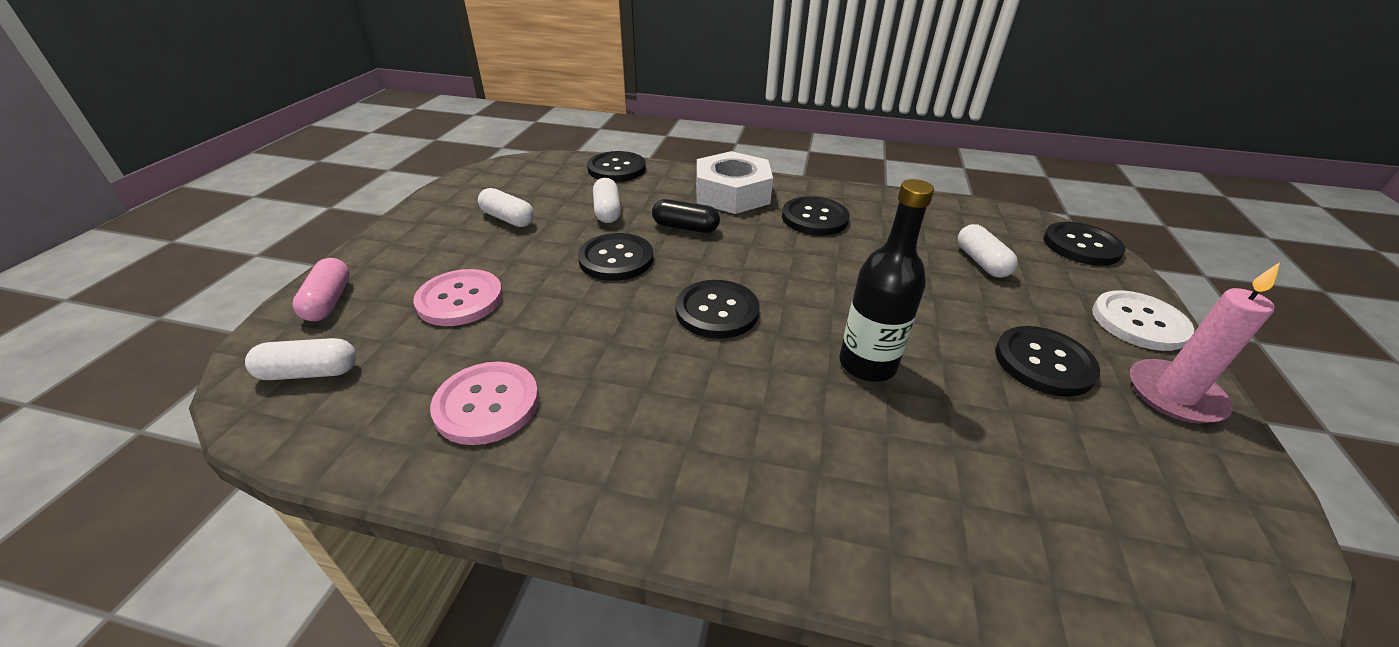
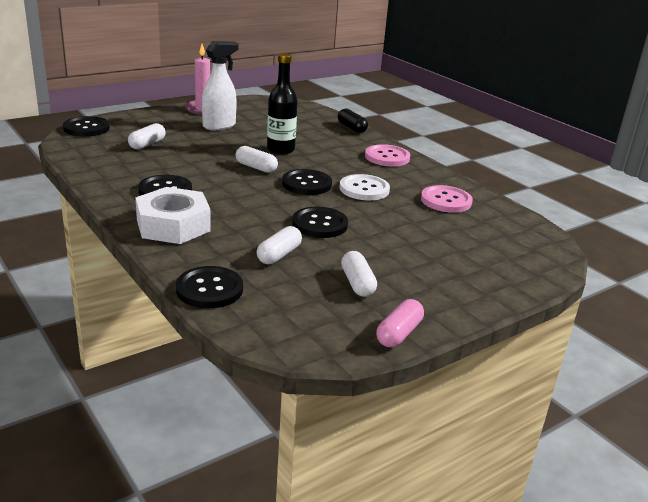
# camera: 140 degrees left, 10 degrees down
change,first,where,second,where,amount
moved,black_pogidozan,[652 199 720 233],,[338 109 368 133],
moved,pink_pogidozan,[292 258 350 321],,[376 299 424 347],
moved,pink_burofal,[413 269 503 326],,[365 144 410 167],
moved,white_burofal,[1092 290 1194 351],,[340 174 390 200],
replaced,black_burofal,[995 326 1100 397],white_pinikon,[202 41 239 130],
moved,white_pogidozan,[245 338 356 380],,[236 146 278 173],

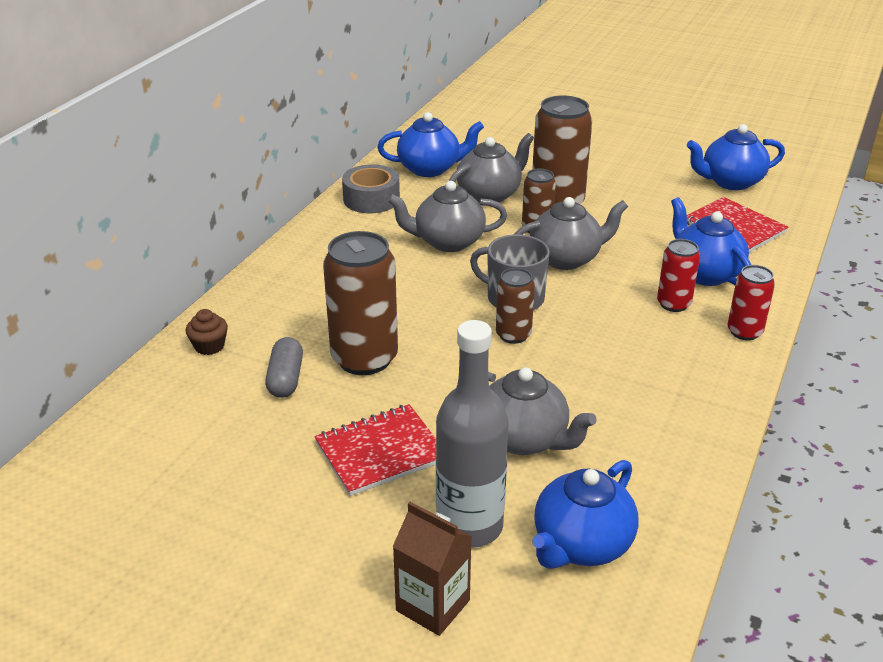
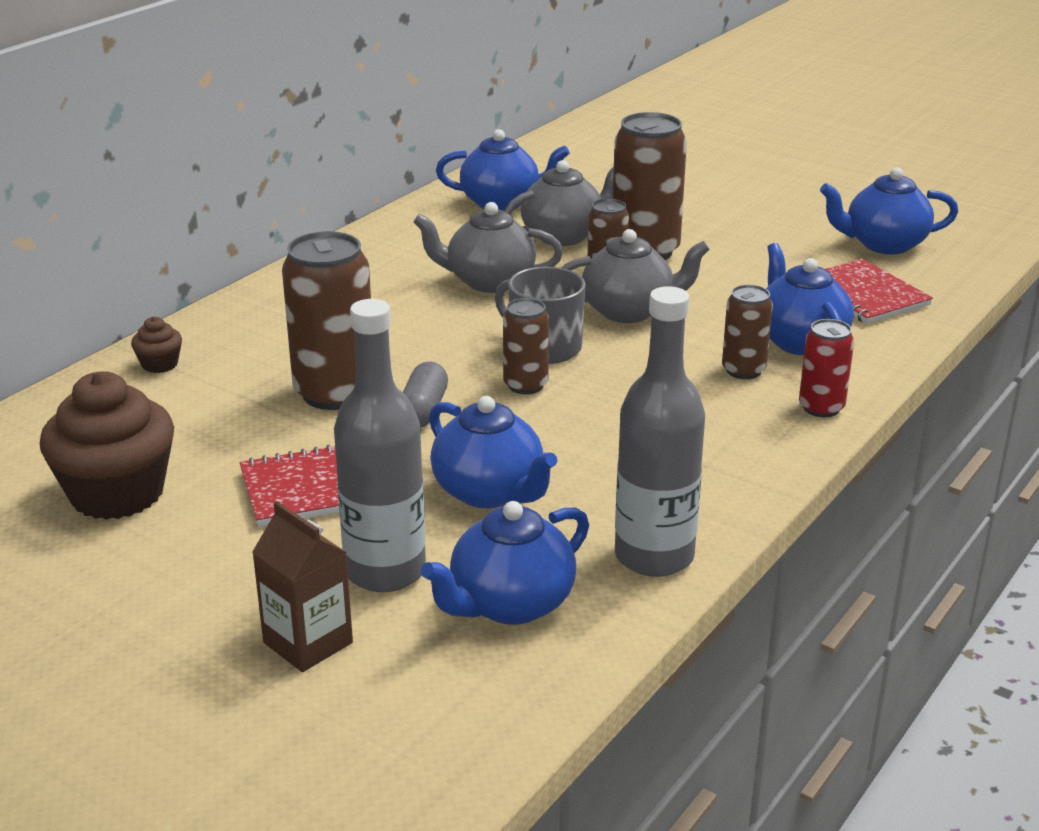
# camera: 10 degrees right, 5 degrees down
change,first,where,second,where,amount
removed,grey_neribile,[342 164 400 213],,,
recoloured,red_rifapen,[657 239 700 312],brown_rifapen,[722 285 773 379],
moved,grey_pogidozan,[265 337 303 398],,[403 362 448 428],
recoloured,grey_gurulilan,[488 367 597 455],blue_gurulilan,[429 396 557 508],
added,,,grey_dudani,[615 286 705 577],
added,,,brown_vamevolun,[40 371 174 520],

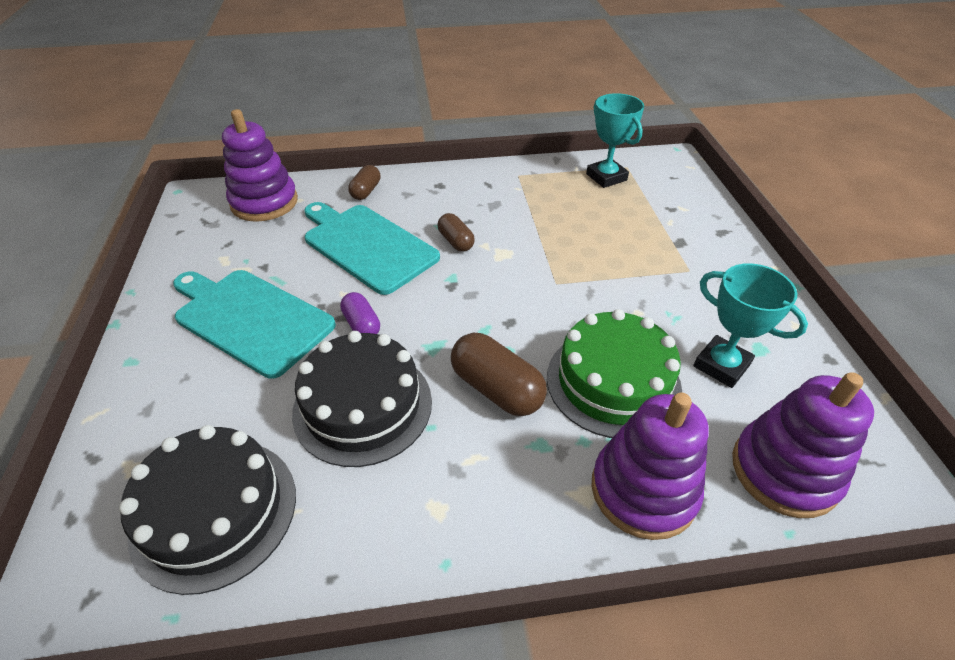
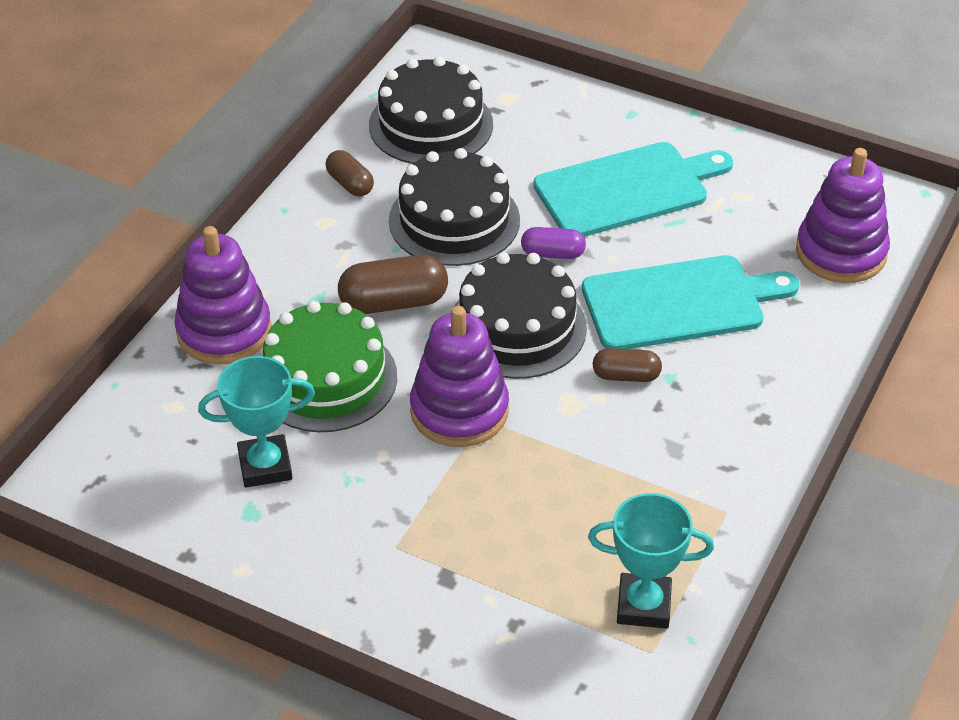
# camera: 125 degrees right, 0 degrees up
change,first,where,second,where,amount
moved,brown_pogidozan,[348 165 380 200],,[325 150 374 196],
moved,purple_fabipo,[732 372 874 518],,[410 306 509 447],
added,,,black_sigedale,[450 252 587 379],

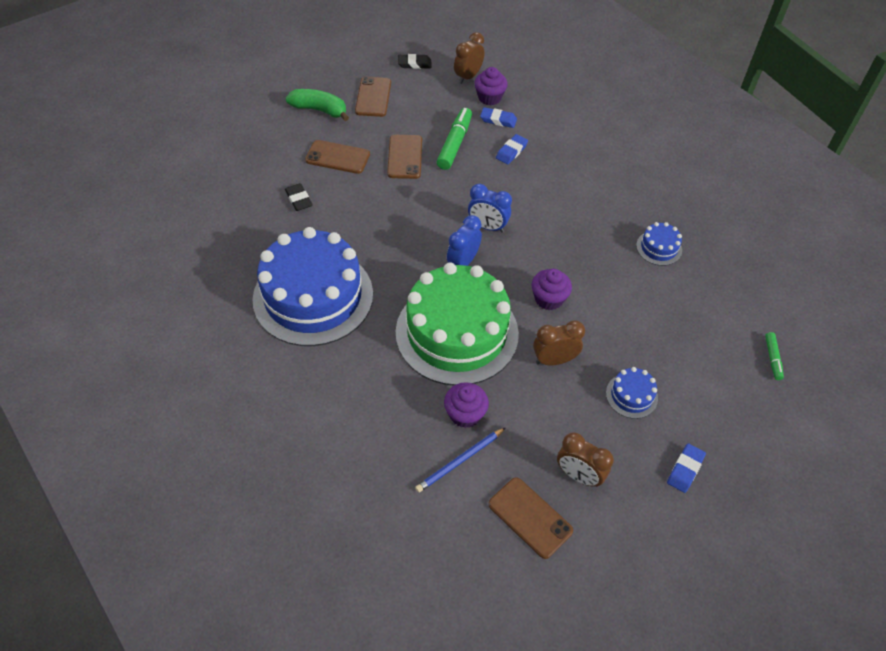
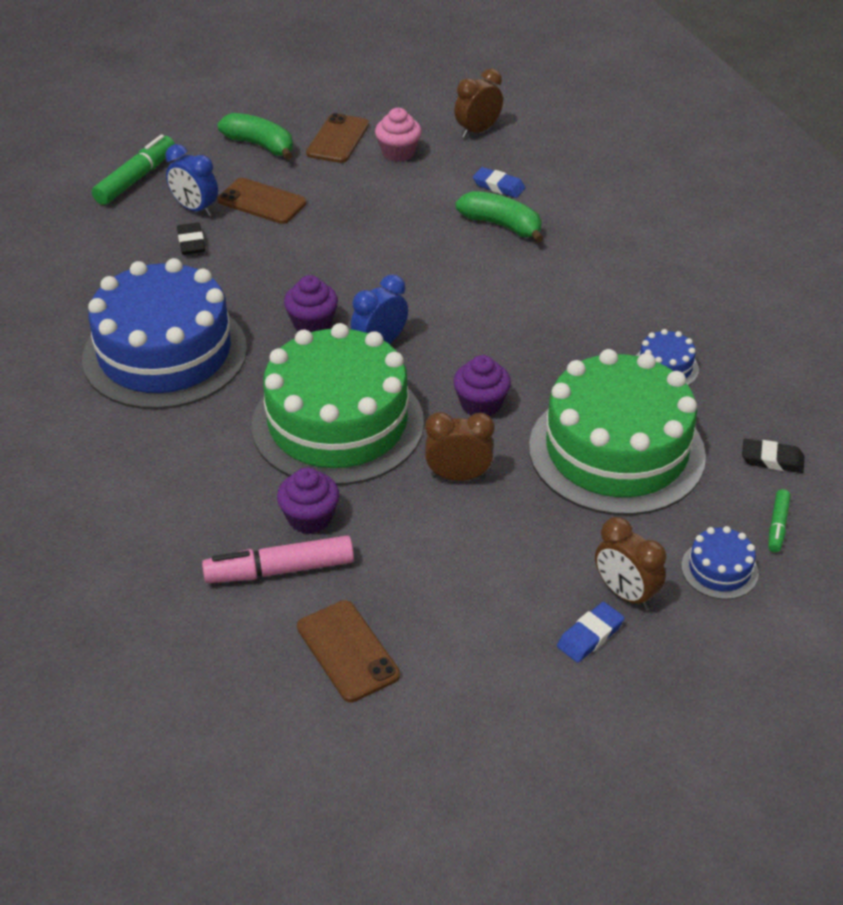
# camera: 15 degrees right, 10 degrees down
change,first,where,second,where,amount
moved,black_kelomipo,[398 54 431 69],,[742 439 804 473],
moved,purple_vamevolun,[474 67 508 105],,[284 275 338 332],
moved,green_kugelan,[437 108 472 170],,[92 134 175 205],
replaced,blue_kelomipo,[496 134 528 164],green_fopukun,[455 191 544 243],
removed,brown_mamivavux,[387 135 422 179],,,
moved,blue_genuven,[468 184 512 232],,[165 144 218 216],
moved,blue_sigedale,[606 367 658 419],,[681 526 759 600],
replaced,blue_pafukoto,[415 428 505 493],pink_kugelan,[202 535 354 583],
moved,brown_genuven,[557 432 614 487],,[595 517 666 610],
added,,,pink_vamevolun,[375 108 422 162],
added,,,green_sigedale,[529 349 706 516],

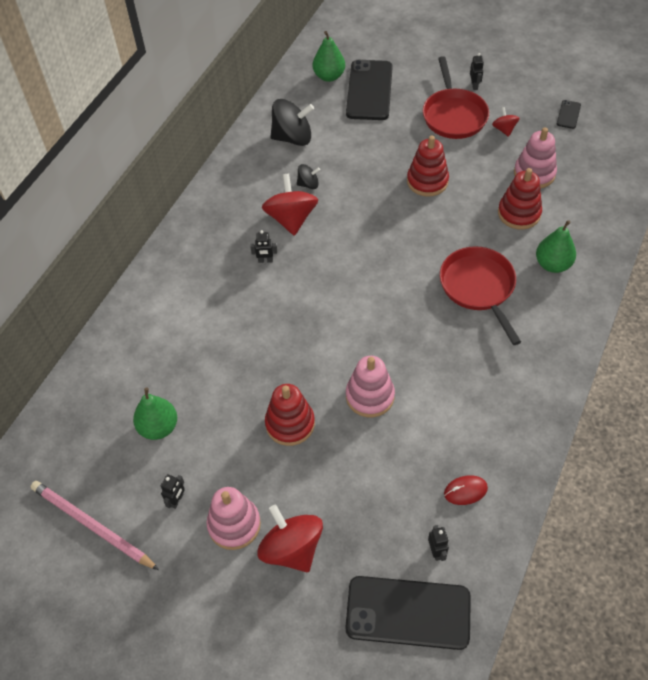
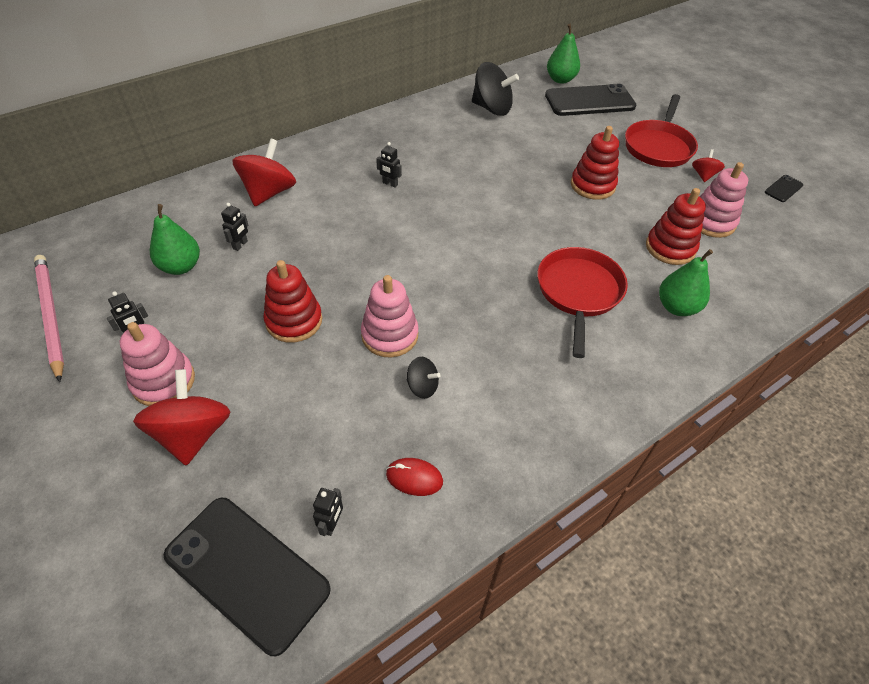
# camera: 25 degrees right, 5 degrees down
change,first,where,second,where,amount
moved,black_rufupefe,[470 53 484 90],,[221 203 248 251],
turned,black_mamivavux,[346 60 393 120],,[545 84 636 116],45 degrees clockwise
moved,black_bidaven,[297 164 320 189],,[407 357 441 399],
moved,red_bidaven,[262 174 318 236],,[232 139 296 206],

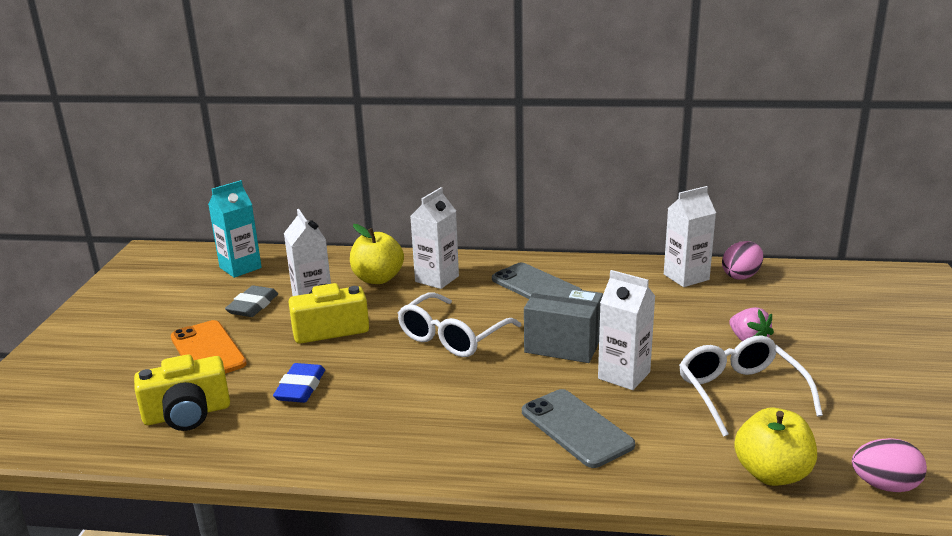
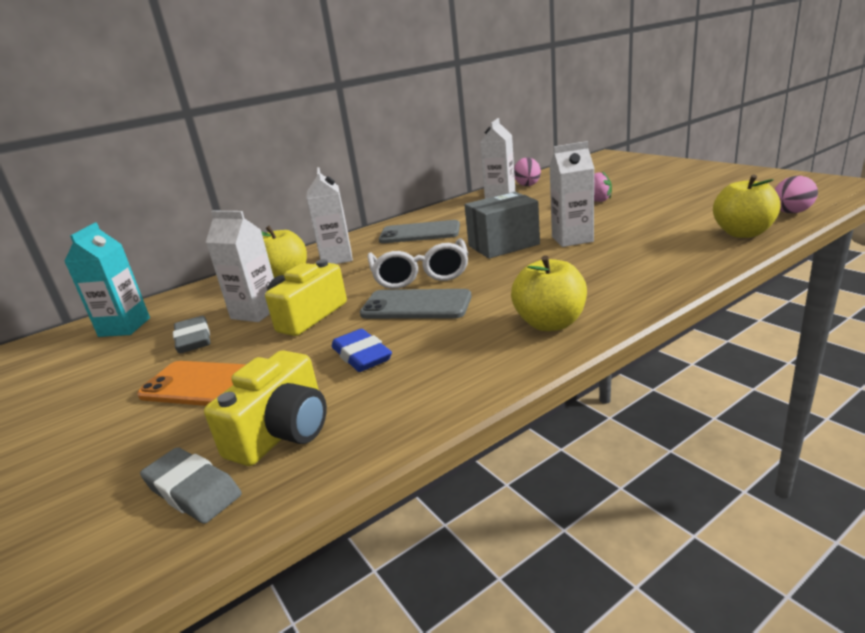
# camera: 40 degrees left, 0 degrees up
change,first,where,second,where,amount
removed,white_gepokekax,[679 335 823 437],,,
moved,grey_mamivavux,[522 389 635 468],,[360 289 472 319],
added,,,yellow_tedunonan,[511 255 587 331],
added,,,grey_kelomipo,[140 447 242 524],

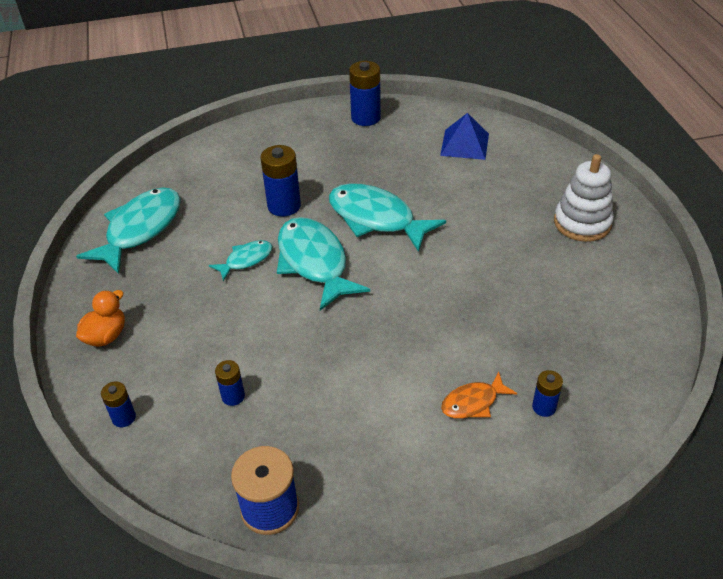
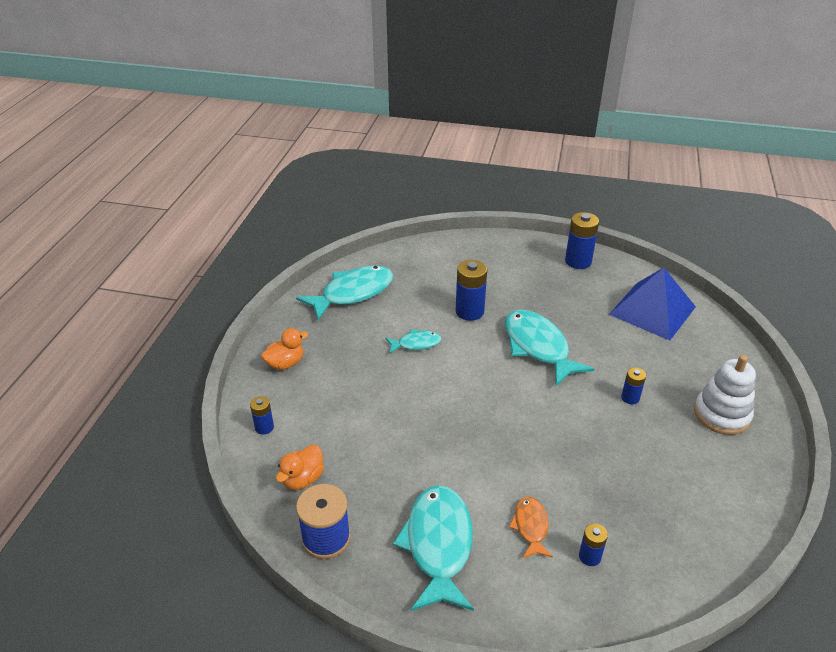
# camera: 25 degrees right, 5 degrees down
change,first,where,second,where,amount
resized,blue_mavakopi,[440 113 489 160],,[609 267 696 341],x1.56
moved,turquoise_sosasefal,[277 217 370 311],,[393 485 474 611],
moved,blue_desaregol,[215 360 245 406],,[621 367 646 404],
turned,orange_sosasefal,[441 372 517 419],,[509 497 553 558],90 degrees clockwise
added,,,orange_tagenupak,[276 445 324 490],

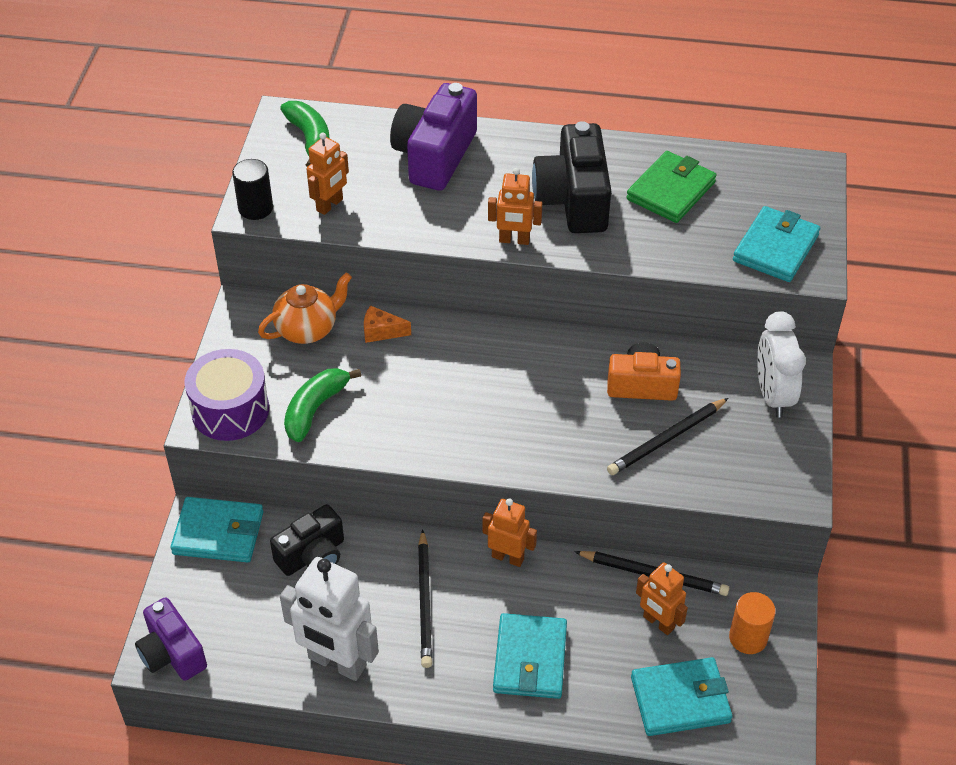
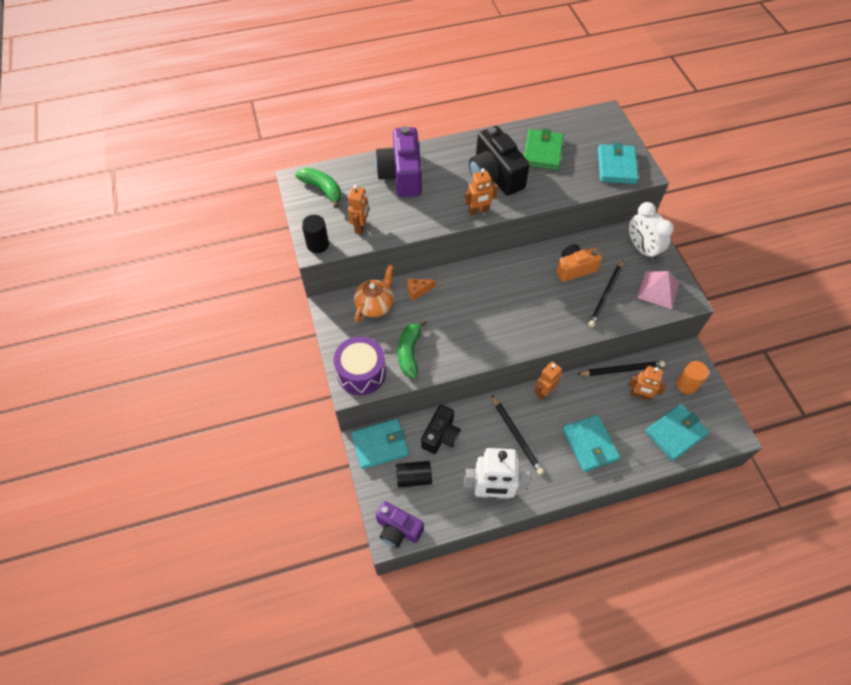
# camera: 25 degrees left, 10 degrees up
change,first,where,second,where,amount
turned,orange_rufupefe,[482 498 537 567],,[534 361 562 400],45 degrees counterclockwise
added,,,pink_mavakopi,[637 271 679 309],
added,,,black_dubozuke,[396 461 432 488],

